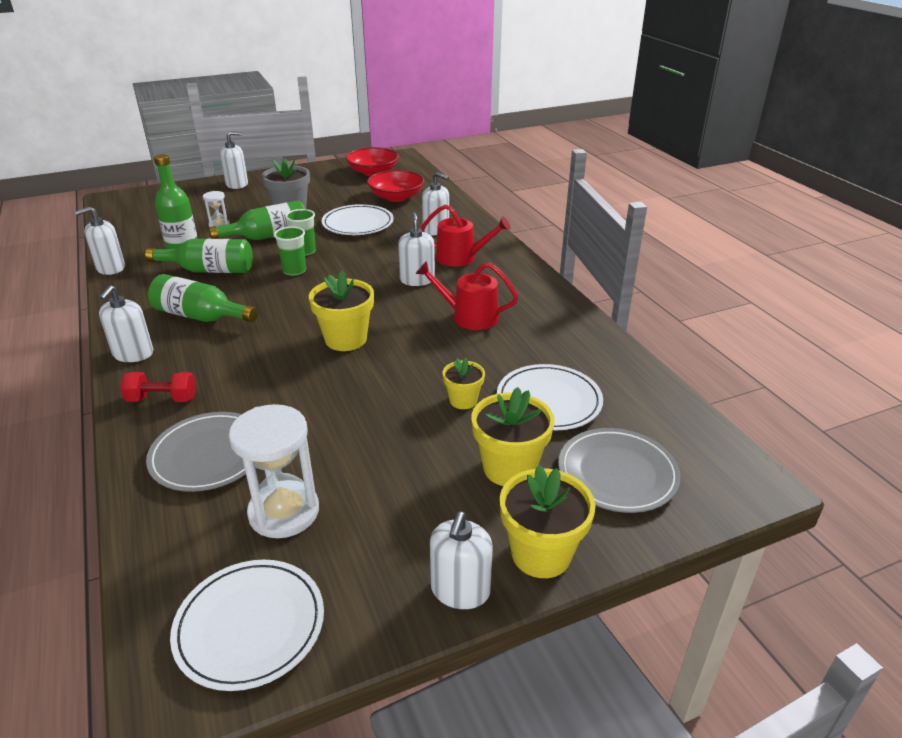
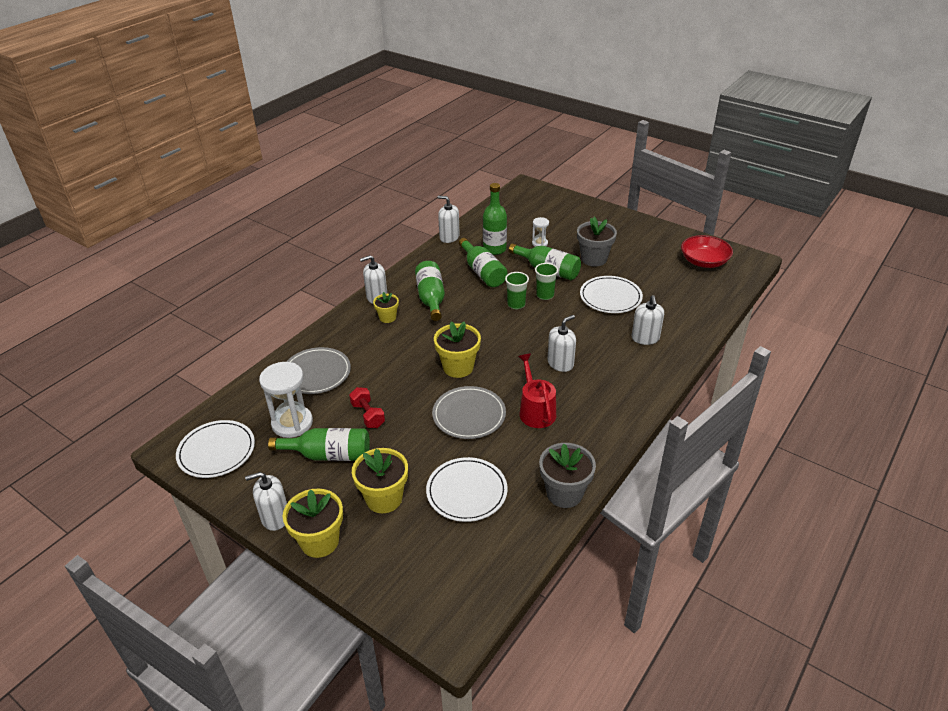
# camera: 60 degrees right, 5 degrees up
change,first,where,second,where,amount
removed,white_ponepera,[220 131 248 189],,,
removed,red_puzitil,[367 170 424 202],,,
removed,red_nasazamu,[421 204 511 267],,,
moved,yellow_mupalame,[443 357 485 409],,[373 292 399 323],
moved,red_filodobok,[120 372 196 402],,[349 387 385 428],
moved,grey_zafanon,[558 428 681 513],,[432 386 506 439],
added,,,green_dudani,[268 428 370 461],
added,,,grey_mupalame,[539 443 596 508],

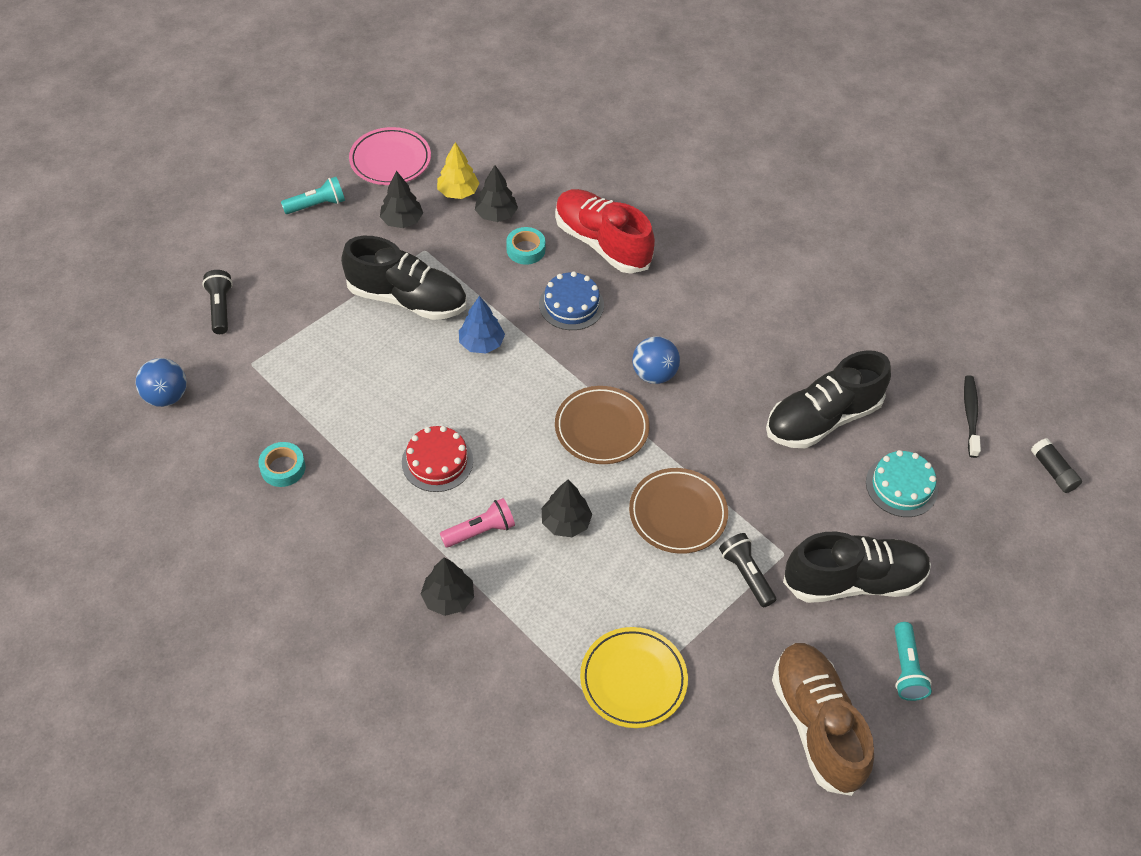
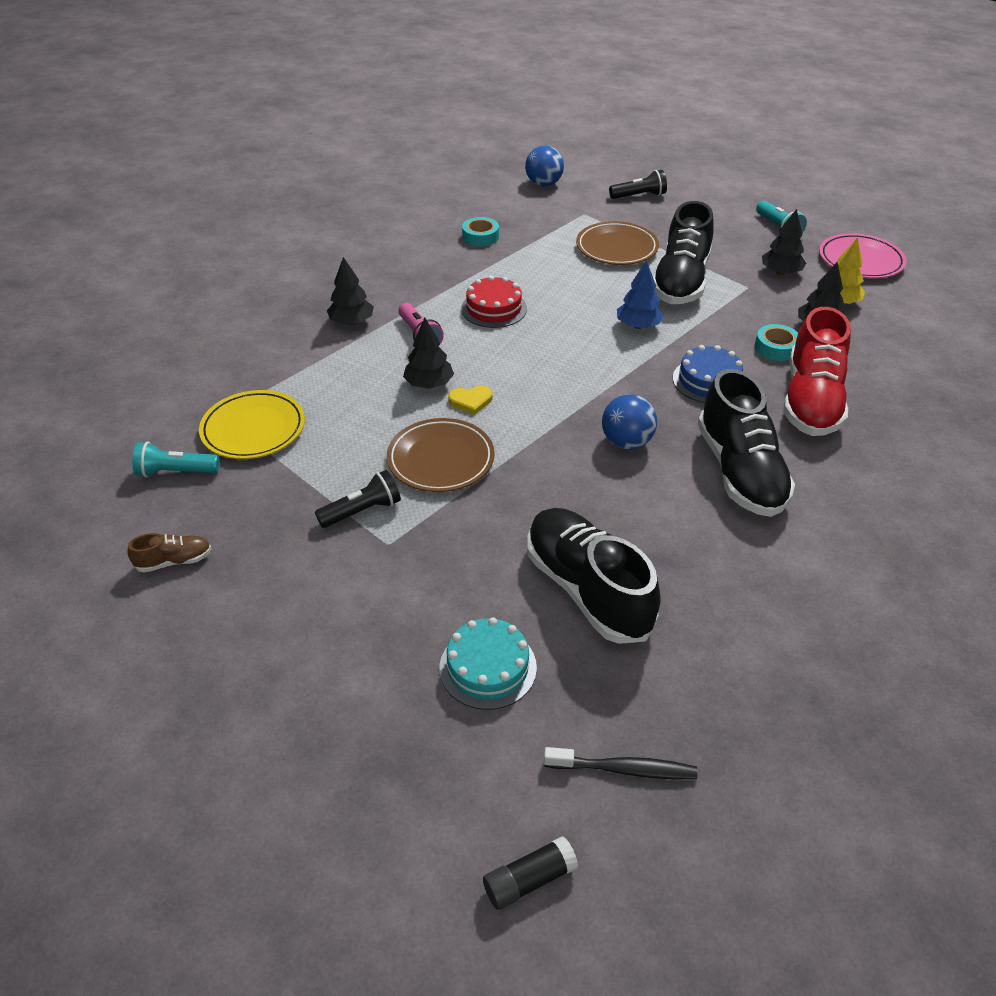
# camera: 90 degrees right, 10 degrees down
change,first,where,second,where,amount
turned,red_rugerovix,[555 189 655 274],,[783 307 851 436],150 degrees clockwise
moved,brown_zafanon,[555 386 649 464],,[576 221 659 265],
moved,black_rugerovix,[783 532 931 603],,[698 369 795 517],
moved,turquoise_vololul,[894 622 932 701],,[132 442 220 477],
resized,brown_rugerovix,[772 643 874 796],,[127 533 212 573],x0.44
added,,,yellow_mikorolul,[448 386 493 415],

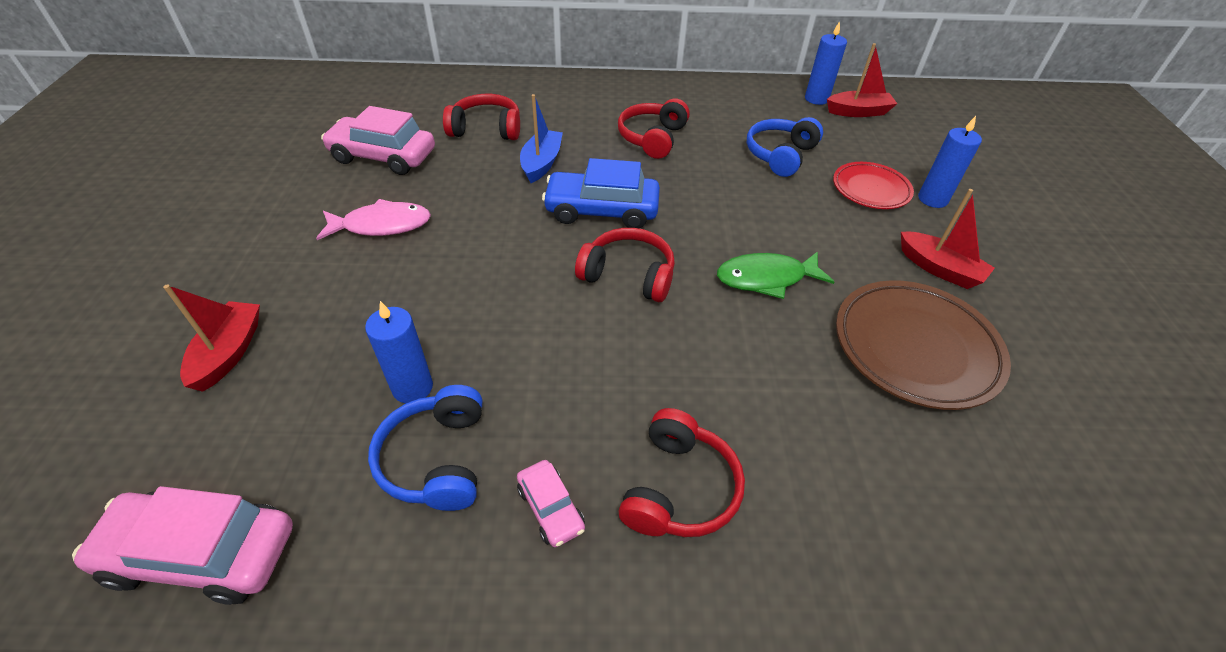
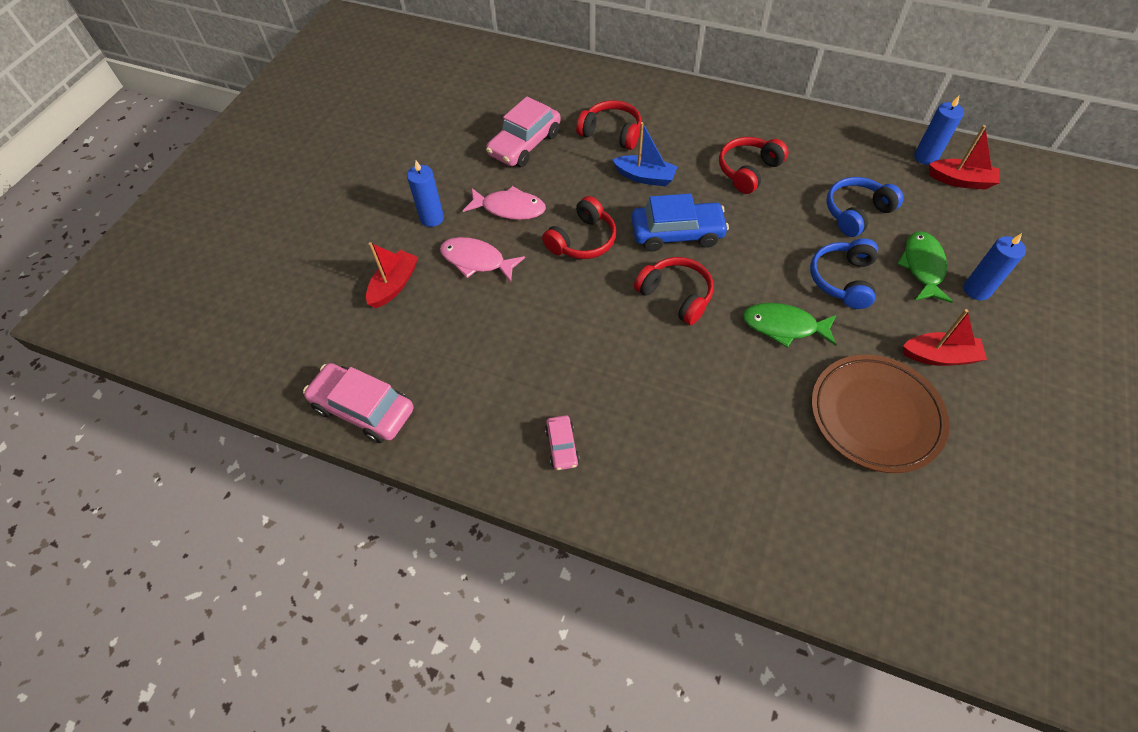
# camera: 25 degrees right, 10 degrees up
change,first,where,second,where,amount
turned,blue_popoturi,[520 94 563 183],,[612 122 678 186],75 degrees clockwise
turned,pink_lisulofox,[321 106 435 175],,[486 97 561 167],90 degrees counterclockwise
turned,blue_lisulofox,[542 158 660 228],,[631 193 729 252],150 degrees clockwise
replaced,red_zafanon,[833 162 914 209],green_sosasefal,[897 231 953 303],
turned,red_popoturi,[901 189 995 289],,[903 309 987 366],60 degrees counterclockwise
moved,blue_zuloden,[365 301 433 403],,[407 161 444 227],
moved,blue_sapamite,[368 385 482 511],,[810 238 878 309],
moved,red_sapamite,[619 408 745 537],,[542 196 616 259],
added,,,pink_sosasefal,[440 237 525 282],

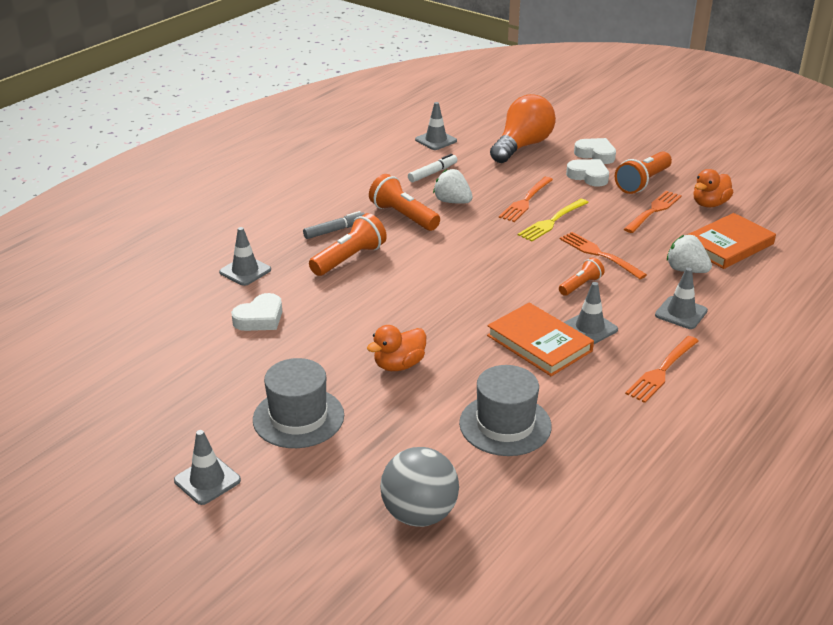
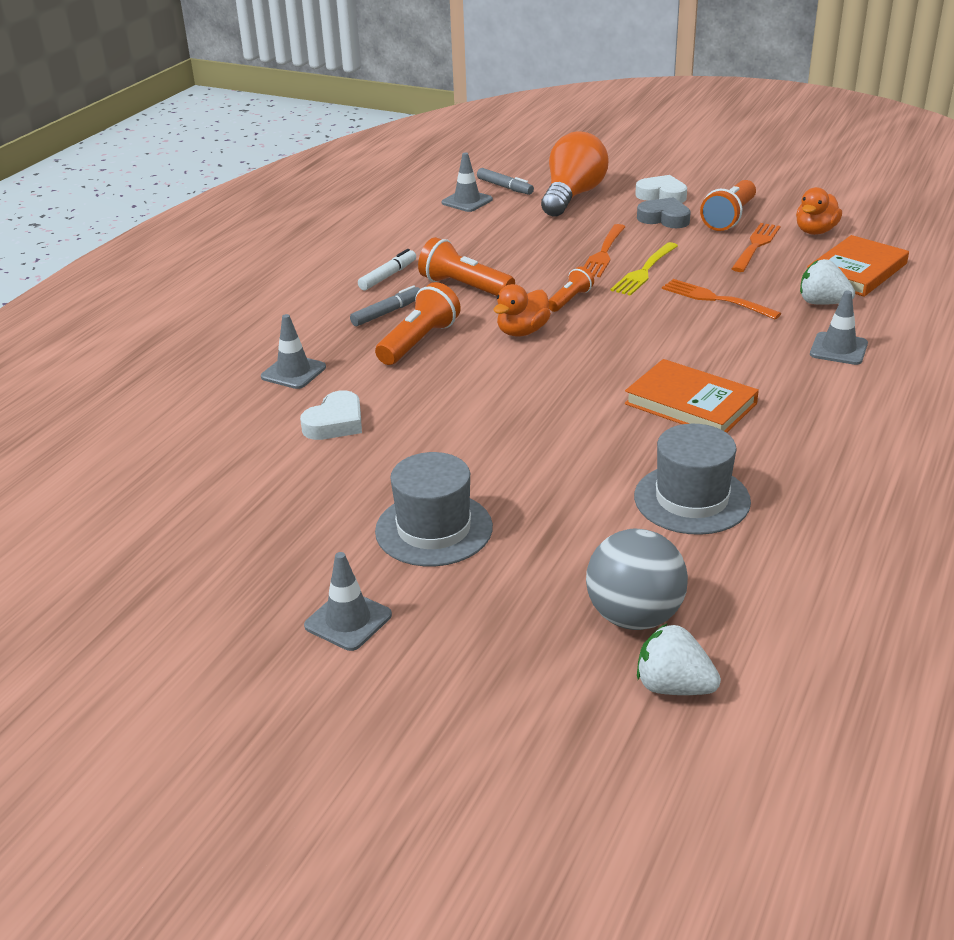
# camera: 10 degrees left, 0 degrees up
change,first,where,second,where,amount
moved,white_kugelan,[408 154 457 182],,[358 249 416 290],
recoloured,white_mikorolul,[566 159 609 187],grey_mikorolul,[637 197 691 228],
moved,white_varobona,[433 169 473 204],,[637 623 721 695],
moved,orange_vololul,[559 257 605 296],,[548 267 594 312],
removed,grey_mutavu,[564 282 618 344],,,
moved,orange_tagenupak,[367 325 426 371],,[494 284 551 336],
removed,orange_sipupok,[625 336 699 403],,,
added,,,grey_kugelan,[477 168 534 195],

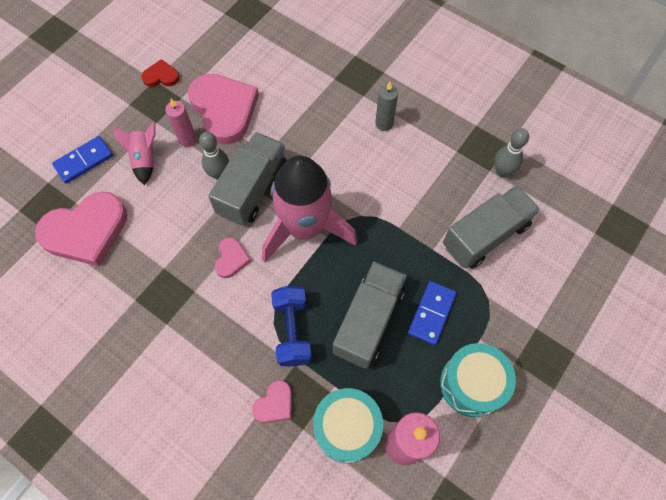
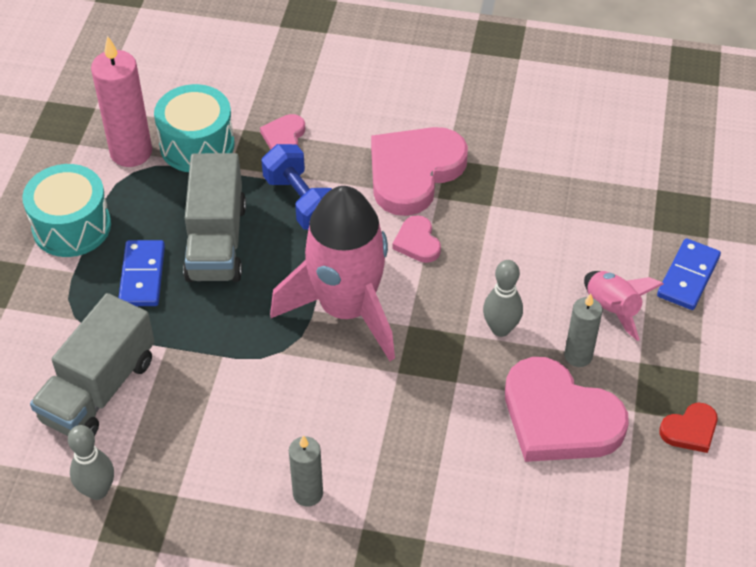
# camera: 155 degrees right, 15 degrees down
change,first,where,second,where,amount
recoloured,pink_zuloden,[165 99 197 147],grey_zuloden,[564 294 603 367],
removed,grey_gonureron,[208 132 286 225],,,
moved,pink_mikorolul,[35 191 127 266],,[371 127 468 216],

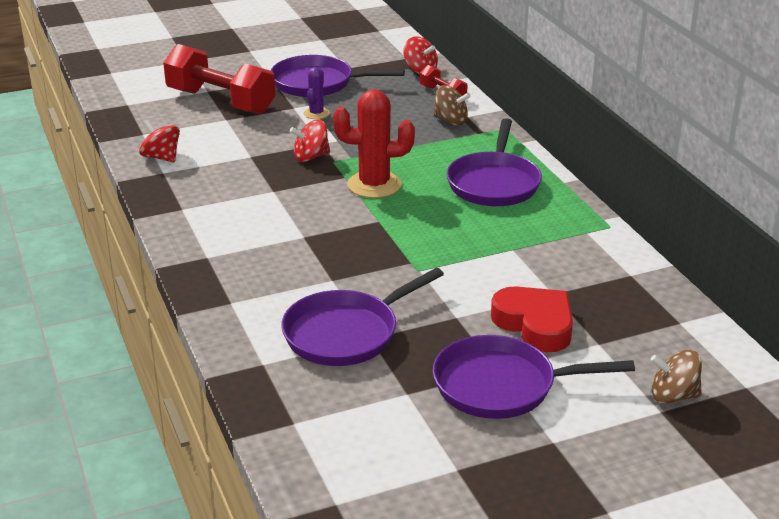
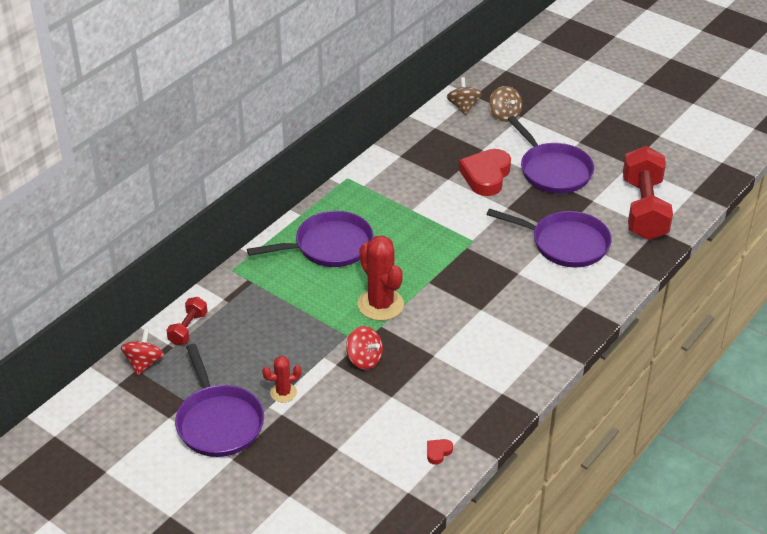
# camera: 120 degrees left, 10 degrees up
change,first,where,second,where,amount
moved,red_filodobok,[163 44 276 115],,[623 146 673 240],
recoloured,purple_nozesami,[304 67 330 119],red_nozesami,[262 356 302 403],
moved,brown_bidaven,[433 85 471 126],,[447 77 482 115],
replaced,red_bidaven,[139 120 180 163],red_mikorolul,[427 439 453 465],

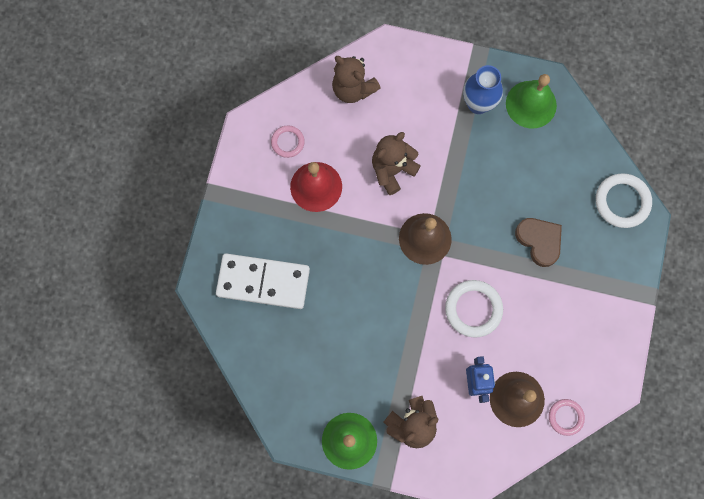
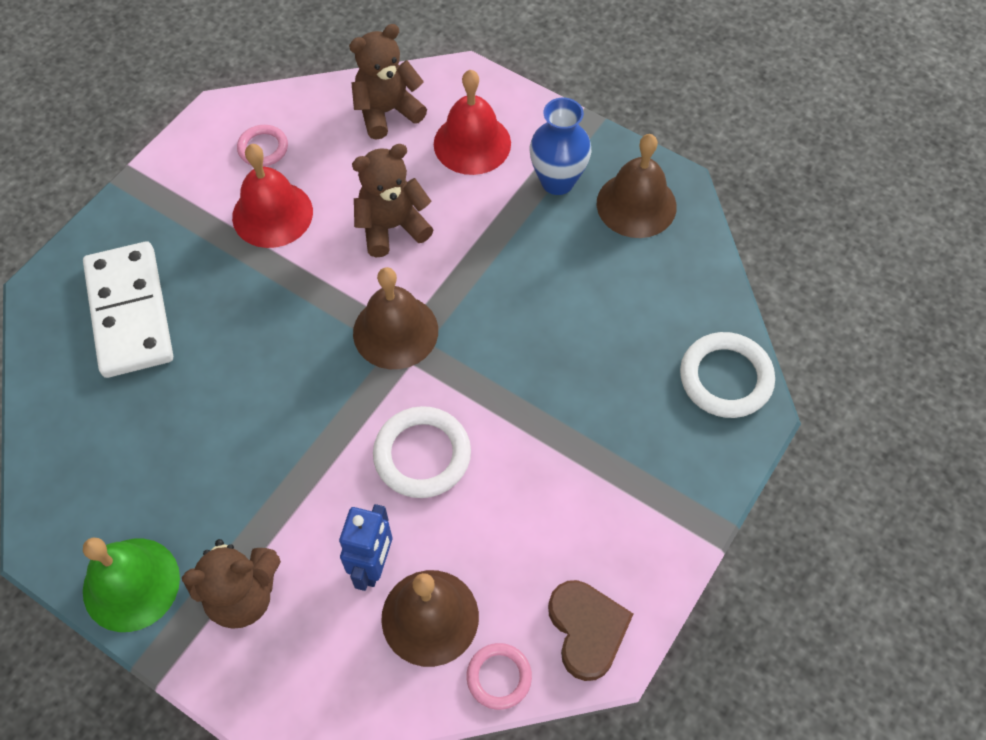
# camera: 20 degrees right, 15 degrees down
change,first,where,second,where,amount
turned,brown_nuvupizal,[332 56 380 103],,[349 24 427 139],90 degrees clockwise
recoloured,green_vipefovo,[506 74 557 129],brown_vipefovo,[597 134 677 238],
moved,brown_mikorolul,[515 218 562 267],,[548 580 633 681],
turned,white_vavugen,[216 253 310 309],,[83 241 173 378],45 degrees clockwise
added,,,red_vipefovo,[434 70 511 175],

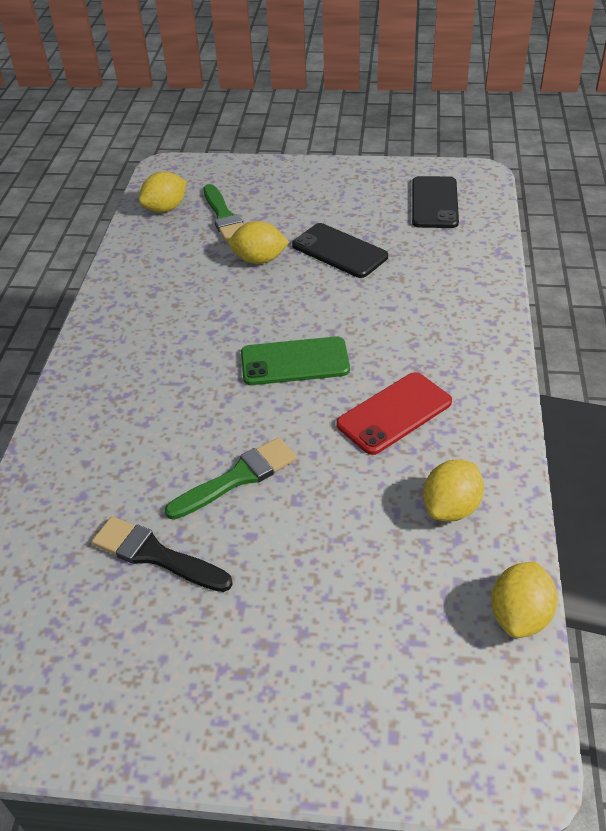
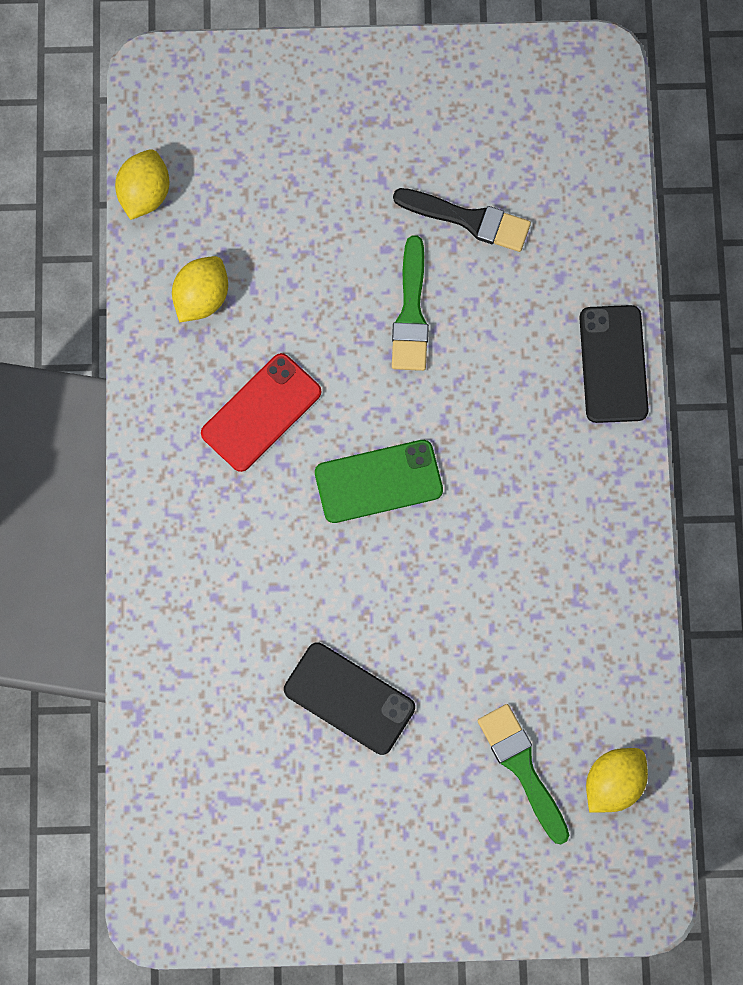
# camera: 170 degrees right, 30 degrees up
change,first,where,second,where,amount
moved,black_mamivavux,[412 176 459 228],,[579 305 649 423],
removed,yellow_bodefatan,[228 221 289 264],,,
turned,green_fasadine,[165 437 297 520],,[392 235 429 371],45 degrees counterclockwise

